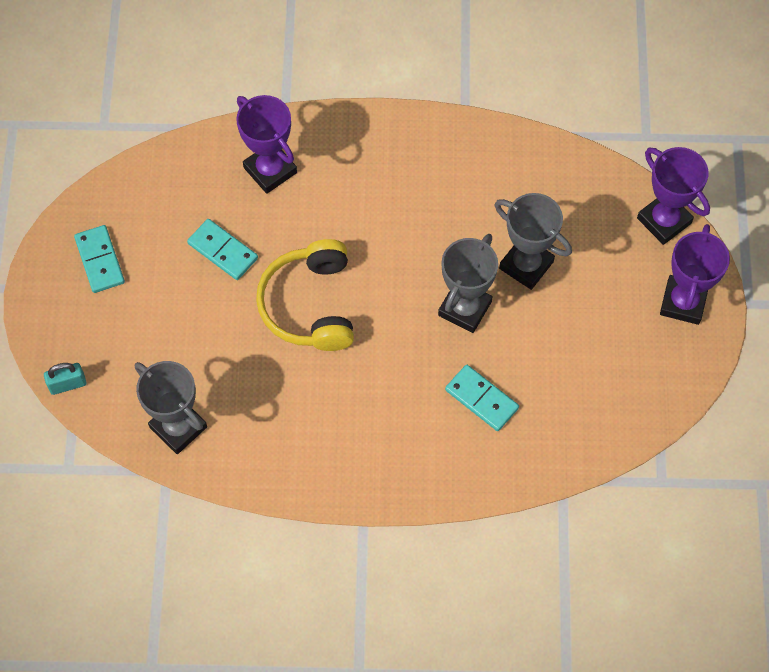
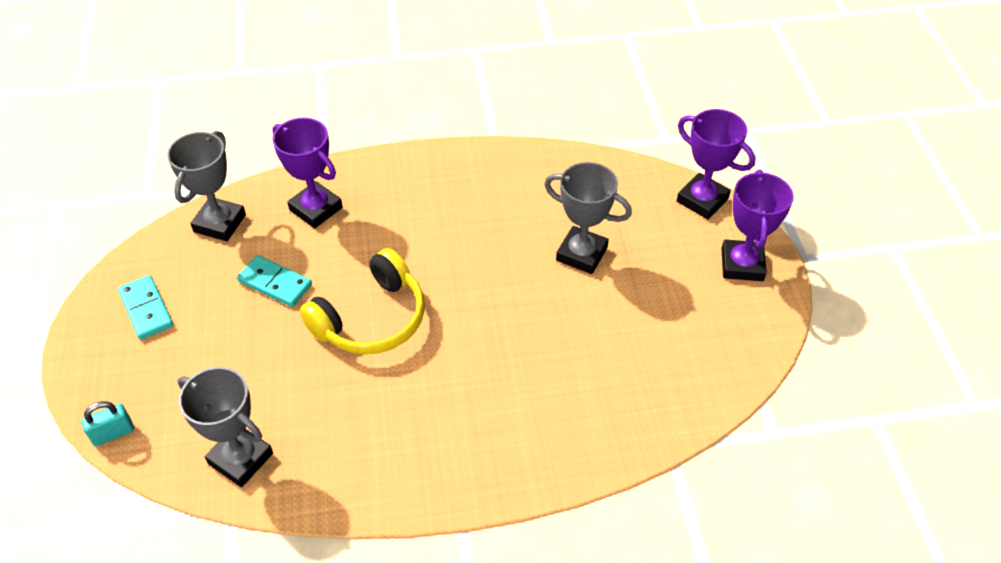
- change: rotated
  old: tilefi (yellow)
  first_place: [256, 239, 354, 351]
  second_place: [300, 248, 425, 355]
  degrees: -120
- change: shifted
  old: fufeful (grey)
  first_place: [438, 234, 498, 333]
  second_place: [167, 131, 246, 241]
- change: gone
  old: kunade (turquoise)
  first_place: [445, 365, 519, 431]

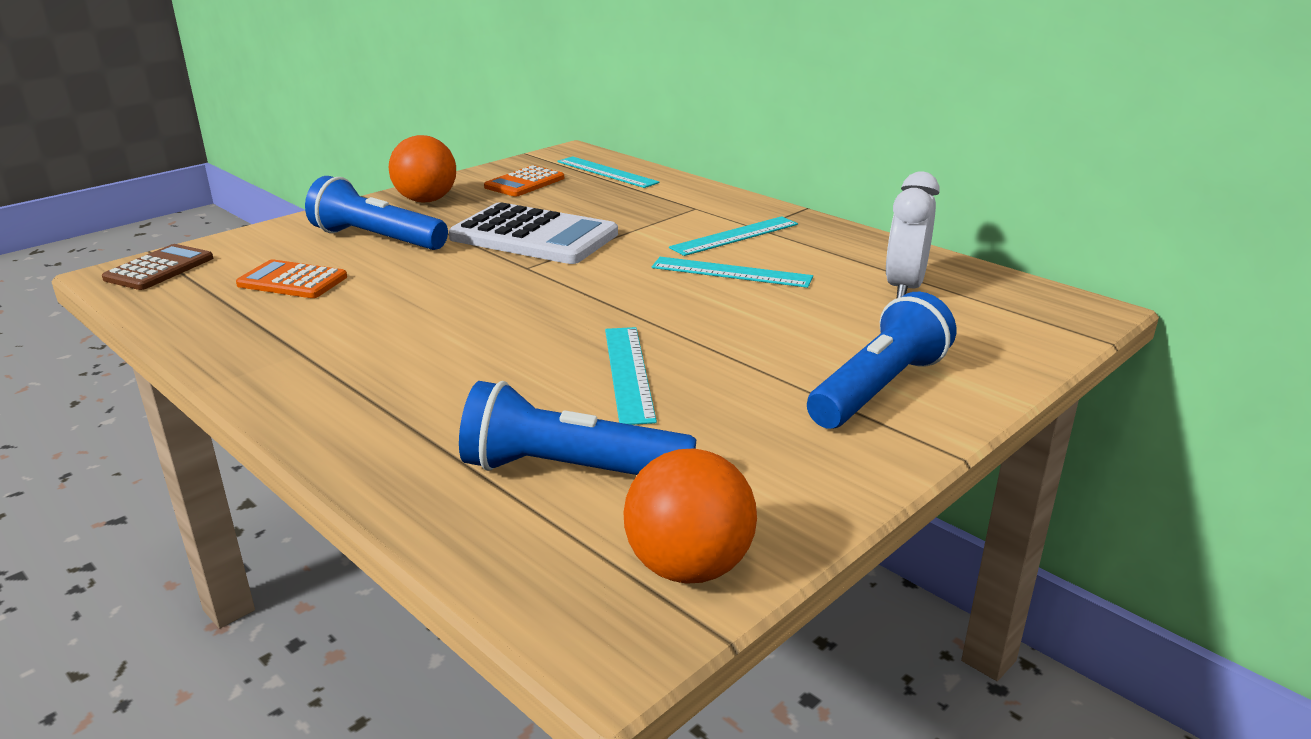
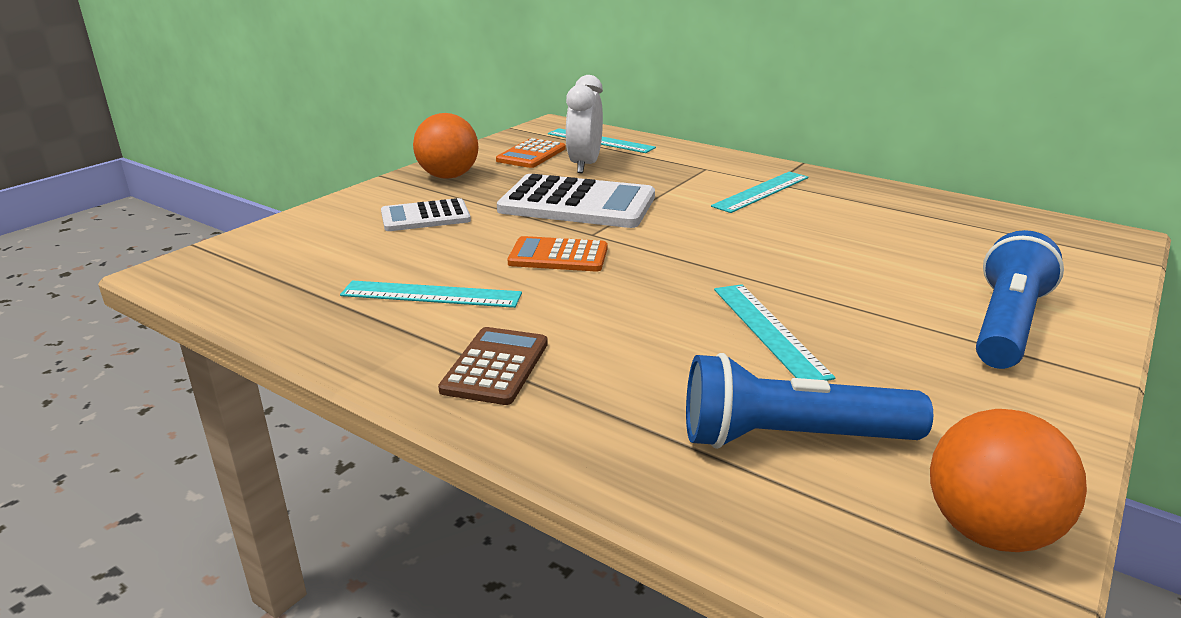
- change: shifted
  old: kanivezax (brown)
  first_place: [102, 244, 213, 290]
  second_place: [438, 327, 548, 405]
- change: shifted
  old: kanivezax (orange)
  first_place: [236, 259, 347, 298]
  second_place: [508, 236, 608, 271]
- change: swapped
  old: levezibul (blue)
  new: kanivezax (white)
  first_place: [305, 176, 448, 250]
  second_place: [381, 198, 471, 231]
- change: shifted
  old: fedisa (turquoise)
  first_place: [652, 257, 813, 288]
  second_place: [340, 280, 522, 308]
- change: shifted
  old: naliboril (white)
  first_place: [886, 171, 940, 299]
  second_place: [566, 75, 603, 173]

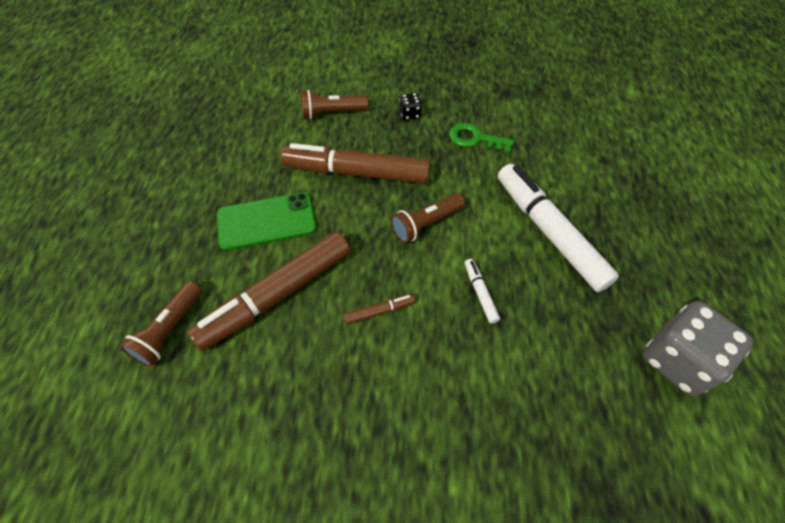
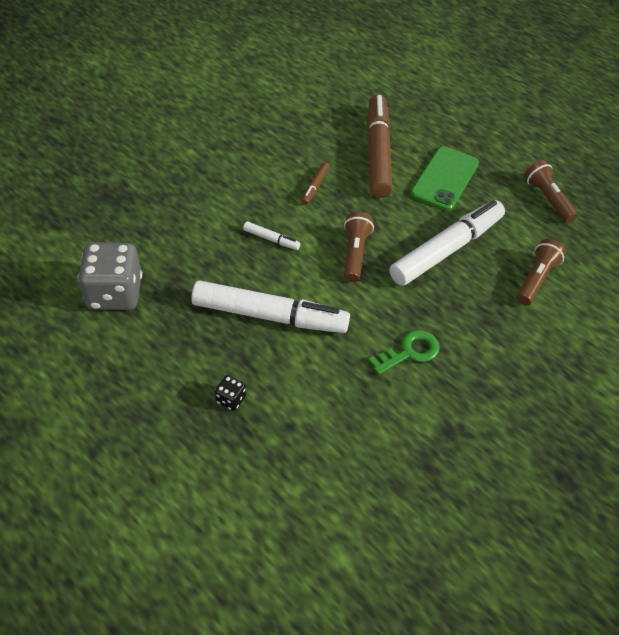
- change: shifted
  old: levezibul (brown)
  first_place: [120, 281, 202, 367]
  second_place: [524, 160, 578, 223]
- change: repainted
  old: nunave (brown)
  new: nunave (white)
  first_place: [281, 143, 430, 184]
  second_place: [389, 200, 505, 286]
- change: shifted
  old: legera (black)
  first_place: [399, 93, 422, 120]
  second_place: [215, 375, 246, 411]

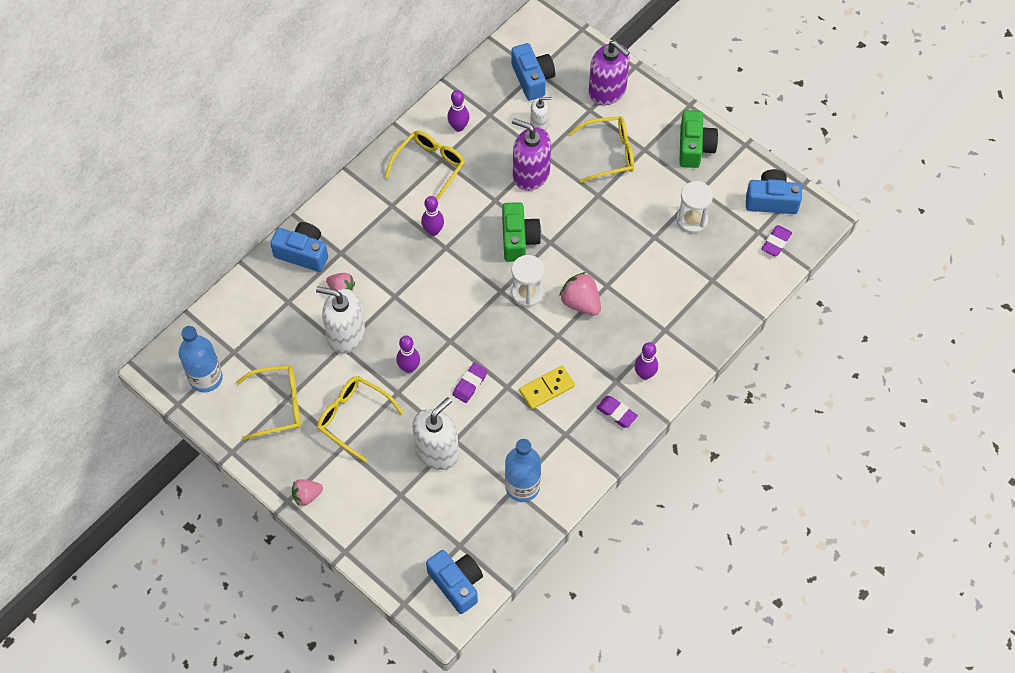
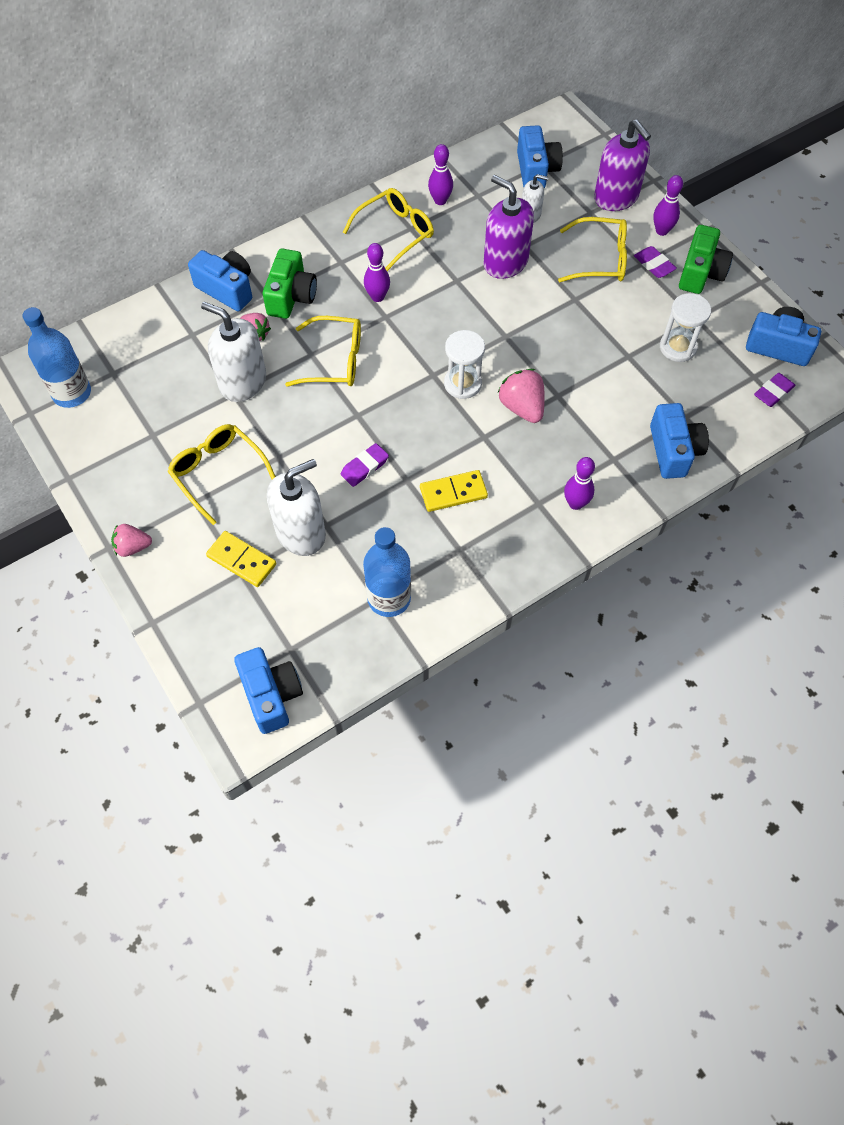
- change: shifted
  old: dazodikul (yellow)
  first_place: [236, 365, 301, 440]
  second_place: [285, 316, 361, 387]
- change: shifted
  old: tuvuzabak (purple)
  first_place: [396, 336, 420, 373]
  second_place: [653, 175, 683, 236]
- change: shifted
  old: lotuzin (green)
  first_place: [502, 202, 541, 262]
  second_place: [263, 249, 317, 319]
- change: shifted
  old: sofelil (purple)
  first_place: [596, 396, 638, 428]
  second_place: [634, 246, 677, 278]
- change: new
  new: kunade (yellow)
  second_place: [206, 531, 276, 587]
- change: new
  new: lotuzin (blue)
  second_place: [650, 403, 709, 479]

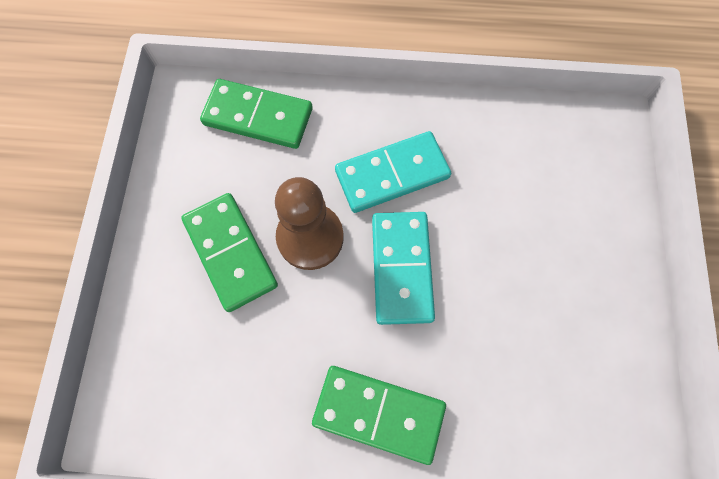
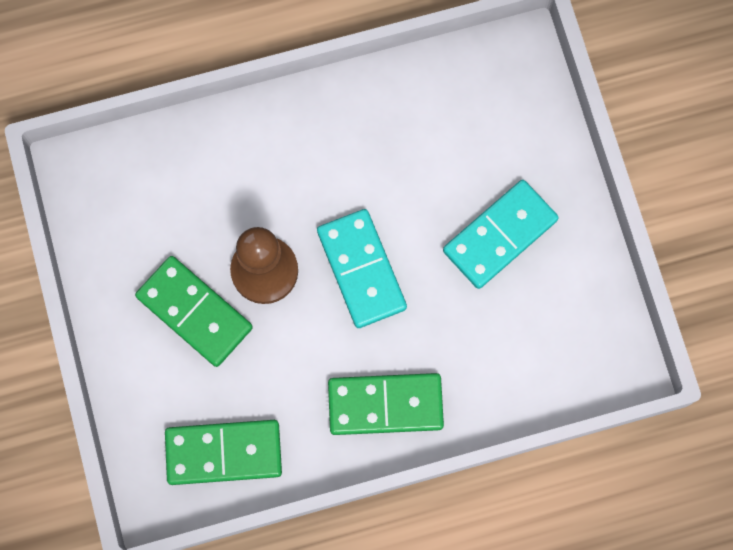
- change: shifted
  old: kunade (green)
  first_place: [200, 79, 313, 149]
  second_place: [165, 420, 282, 485]
- change: shifted
  old: kunade (turquoise)
  first_place: [335, 131, 451, 213]
  second_place: [443, 180, 559, 289]

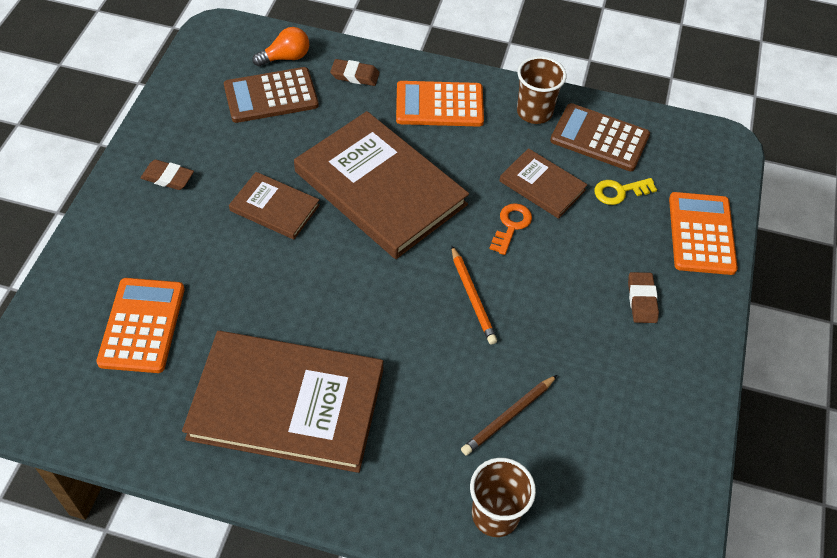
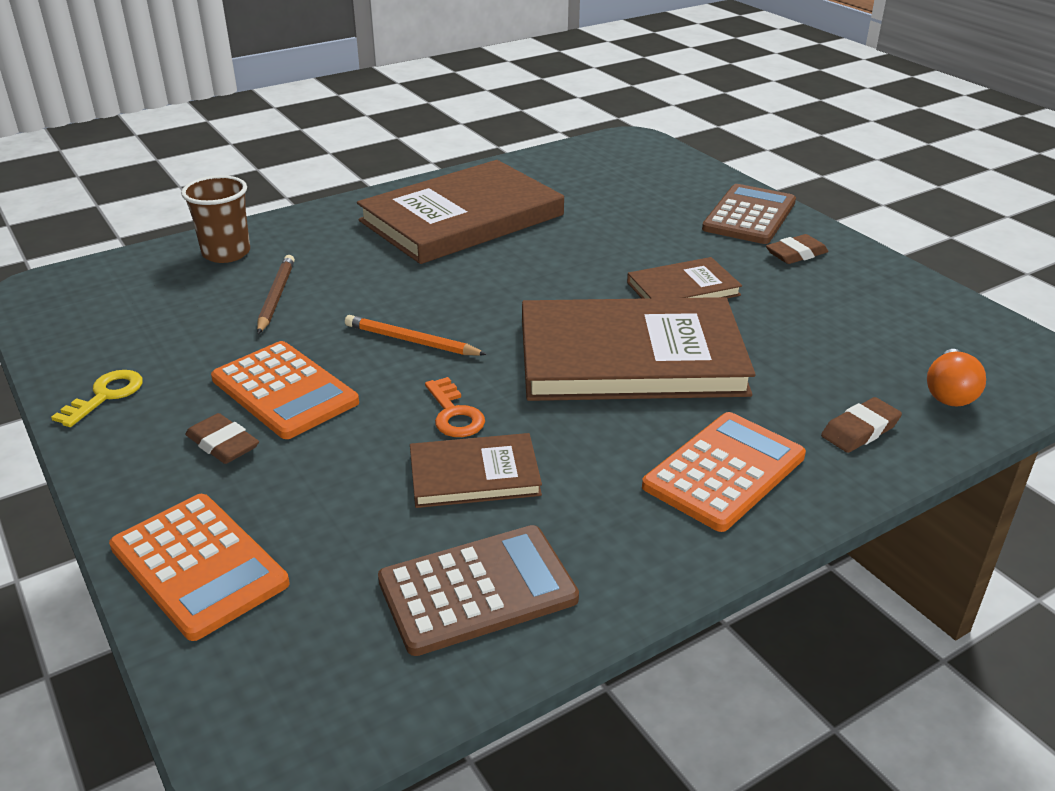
- change: shifted
  old: kanivezax (orange)
  first_place: [96, 278, 185, 373]
  second_place: [211, 341, 359, 439]
- change: shifted
  old: kanivezax (brown)
  first_place: [224, 67, 319, 123]
  second_place: [702, 184, 796, 244]
- change: gone
  old: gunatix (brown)
  first_place: [517, 56, 567, 124]
- change: shifted
  old: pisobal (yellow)
  first_place: [594, 178, 657, 205]
  second_place: [51, 370, 143, 427]

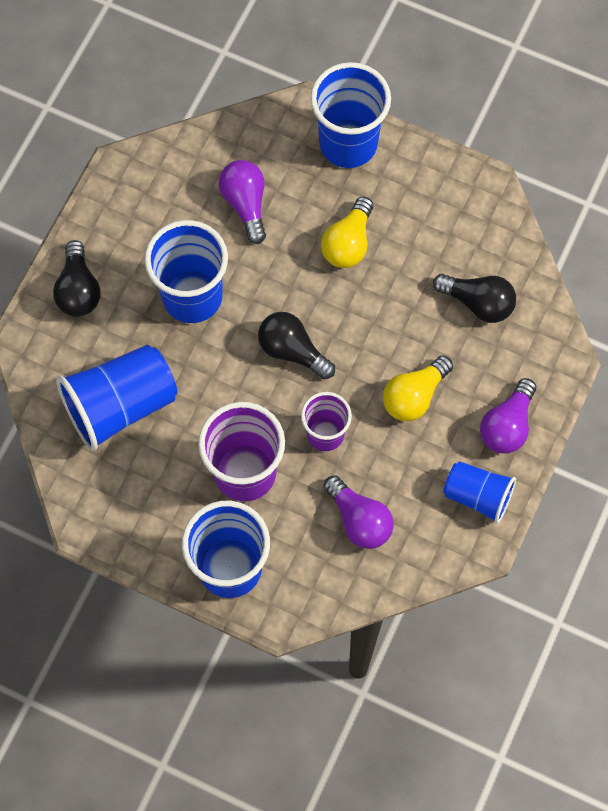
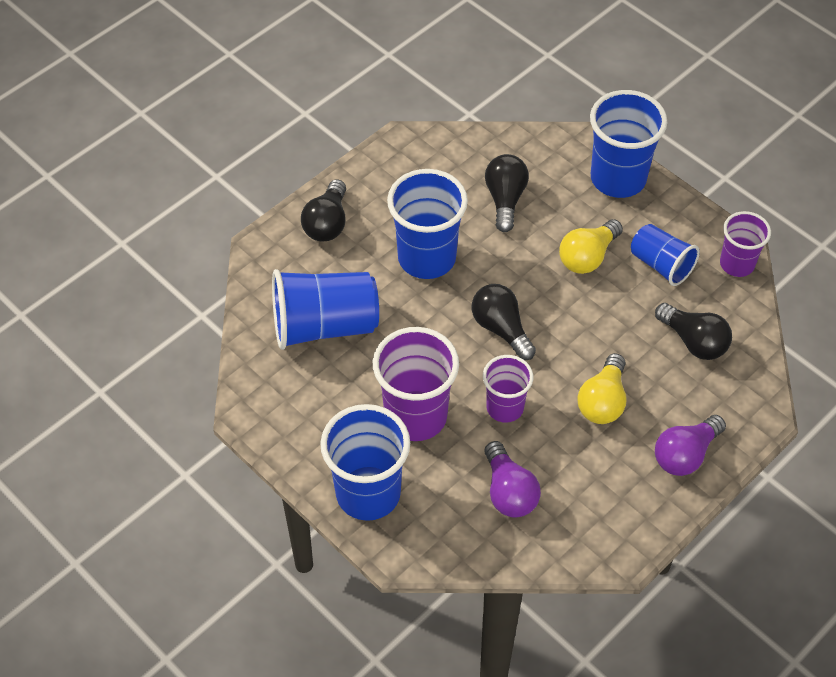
- change: repainted
  old: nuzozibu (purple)
  new: nuzozibu (black)
  first_place: [219, 160, 266, 244]
  second_place: [485, 154, 529, 232]
- change: rotated
  old: nuzozibu (yellow)
  first_place: [383, 355, 453, 421]
  second_place: [577, 353, 626, 424]
  degrees: -45
- change: shifted
  old: gunatix (blue)
  first_place: [443, 461, 516, 524]
  second_place: [631, 224, 700, 286]
- change: new
  new: gunatix (purple)
  second_place: [720, 211, 771, 277]

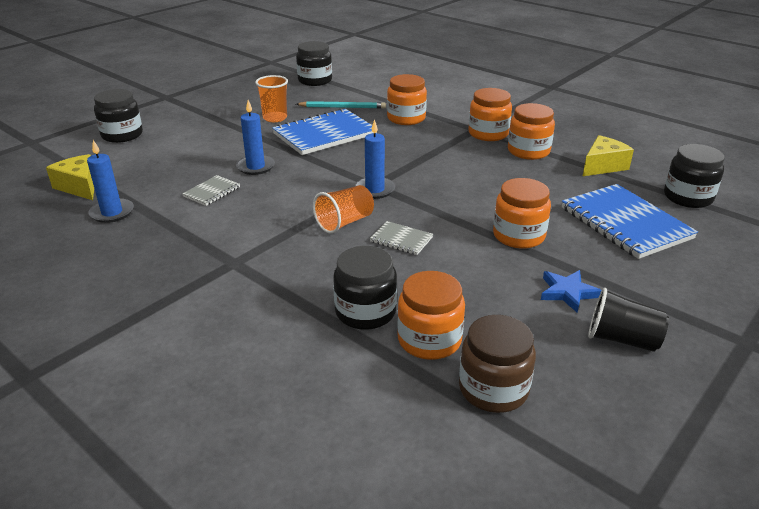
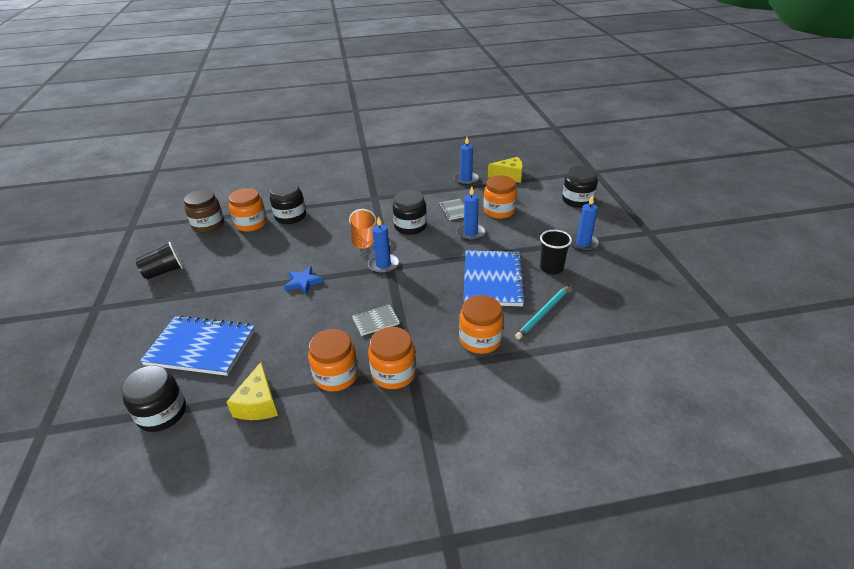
- change: repainted
  old: gunatix (orange)
  new: gunatix (black)
  first_place: [255, 75, 288, 122]
  second_place: [540, 230, 572, 275]
- change: shifted
  old: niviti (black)
  first_place: [296, 41, 332, 86]
  second_place: [393, 190, 427, 235]
- change: shifted
  old: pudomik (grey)
  first_place: [370, 221, 433, 255]
  second_place: [352, 305, 400, 336]
- change: shifted
  old: niviti (orange)
  first_place: [493, 178, 551, 249]
  second_place: [483, 175, 517, 219]
- change: shifted
  old: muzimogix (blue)
  first_place: [541, 270, 602, 313]
  second_place: [284, 266, 323, 295]
- change: new
  new: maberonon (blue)
  second_place: [570, 195, 599, 252]

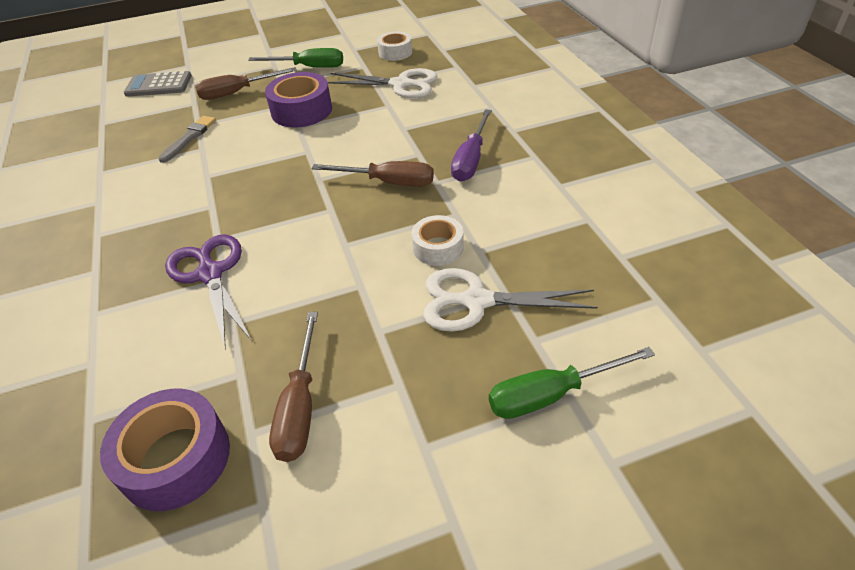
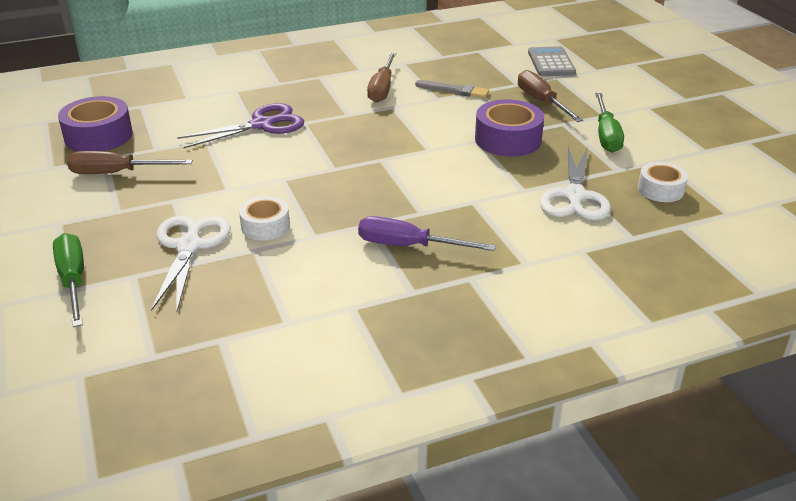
- change: shifted
  old: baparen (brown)
  first_place: [312, 161, 434, 187]
  second_place: [367, 52, 396, 103]

